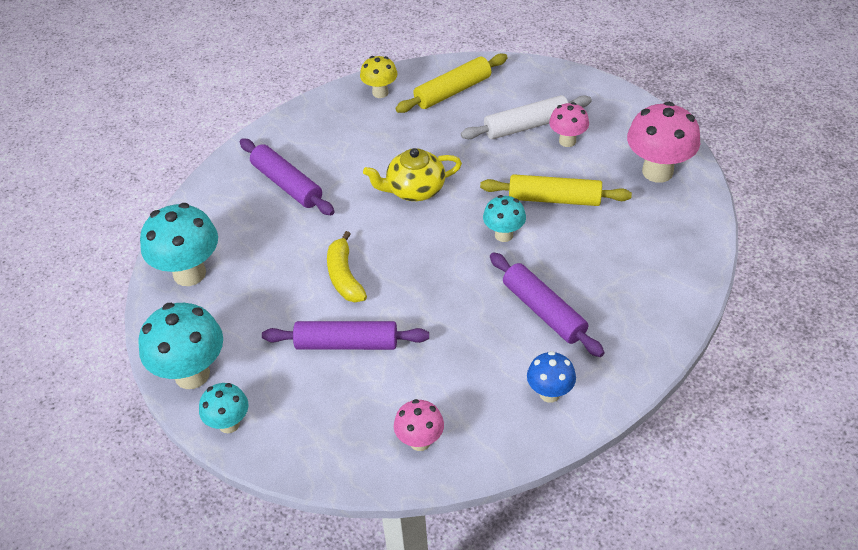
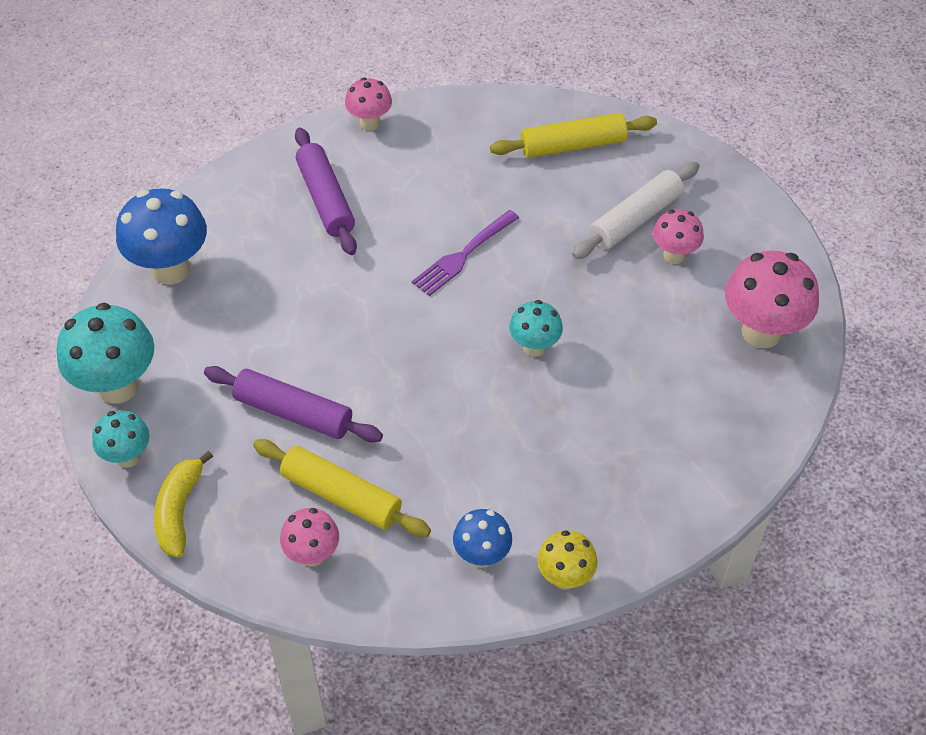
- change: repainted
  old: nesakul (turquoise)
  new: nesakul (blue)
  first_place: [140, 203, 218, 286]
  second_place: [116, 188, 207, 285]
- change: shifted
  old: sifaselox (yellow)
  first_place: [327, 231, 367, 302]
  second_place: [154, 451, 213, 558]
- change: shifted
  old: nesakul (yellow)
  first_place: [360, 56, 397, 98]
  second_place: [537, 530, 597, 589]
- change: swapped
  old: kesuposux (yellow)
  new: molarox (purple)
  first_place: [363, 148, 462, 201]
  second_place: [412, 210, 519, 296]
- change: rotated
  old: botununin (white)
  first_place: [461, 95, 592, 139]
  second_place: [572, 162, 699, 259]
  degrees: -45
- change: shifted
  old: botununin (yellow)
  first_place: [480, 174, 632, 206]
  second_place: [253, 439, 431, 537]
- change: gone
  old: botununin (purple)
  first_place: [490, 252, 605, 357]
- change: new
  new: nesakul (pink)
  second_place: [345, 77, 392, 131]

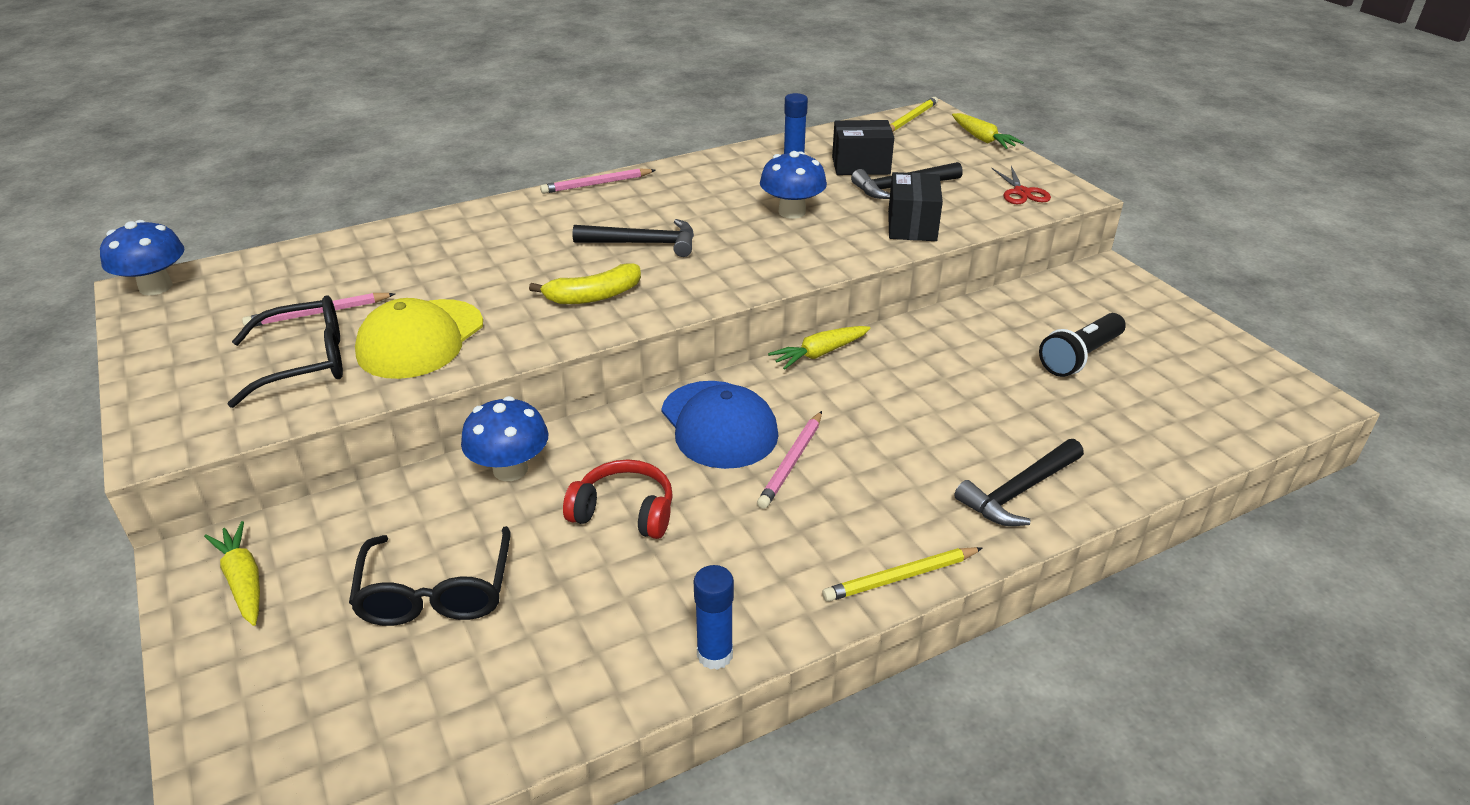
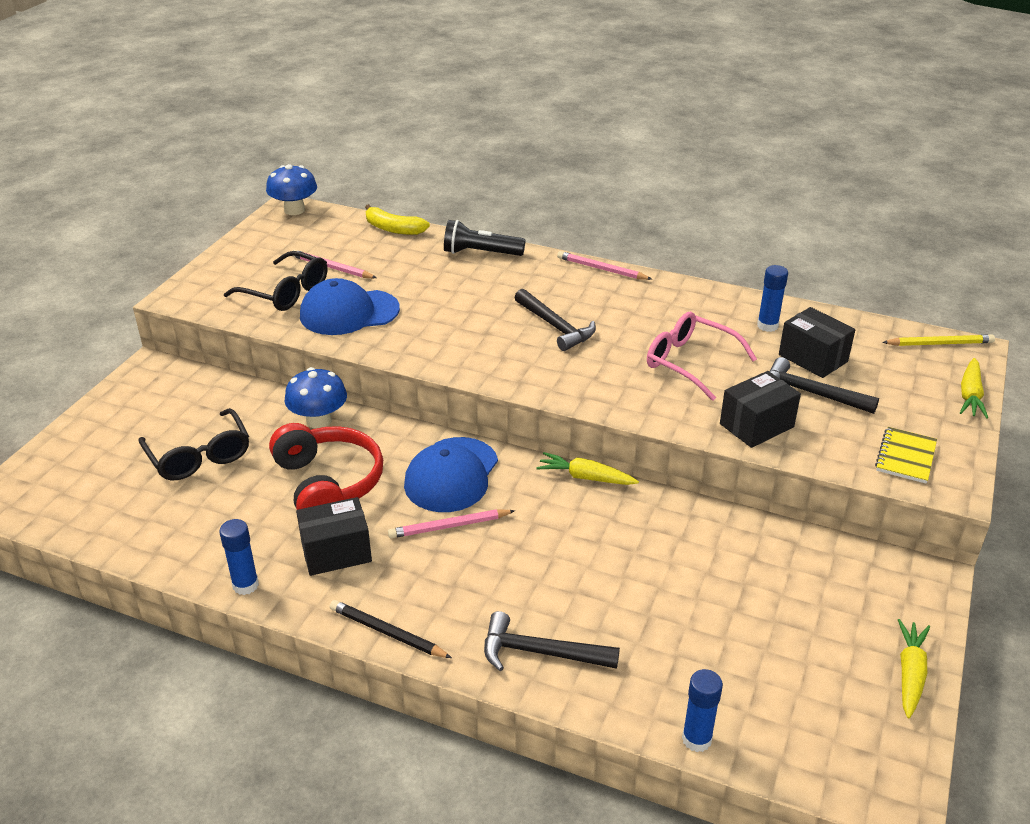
- change: shifted
  old: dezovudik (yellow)
  first_place: [204, 521, 260, 626]
  second_place: [898, 619, 930, 719]
- change: rotated
  old: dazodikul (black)
  first_place: [349, 526, 511, 626]
  second_place: [138, 408, 249, 480]
  degrees: -75
- change: repainted
  old: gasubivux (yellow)
  new: gasubivux (blue)
  first_place: [355, 298, 483, 379]
  second_place: [300, 278, 400, 335]
- change: shifted
  old: sifaselox (yellow)
  first_place: [529, 263, 641, 304]
  second_place: [365, 204, 430, 235]
- change: scaled
  old: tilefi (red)
  first_place: [563, 459, 673, 539]
  second_place: [269, 423, 383, 510]
  factor: 1.52
- change: swapped
  old: nesakul (blue)
  new: dazodikul (pink)
  first_place: [760, 151, 827, 219]
  second_place: [647, 312, 757, 401]
- change: repainted
  old: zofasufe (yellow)
  new: zofasufe (black)
  first_place: [822, 547, 983, 602]
  second_place: [330, 600, 452, 658]
- change: swapped
  old: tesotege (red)
  new: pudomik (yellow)
  first_place: [991, 166, 1051, 204]
  second_place: [875, 427, 937, 483]
- change: shifted
  old: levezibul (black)
  first_place: [1039, 313, 1126, 377]
  second_place: [444, 220, 526, 256]
- change: new
  new: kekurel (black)
  second_place: [296, 497, 372, 576]
- change: new
  new: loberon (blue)
  second_place: [682, 669, 723, 752]

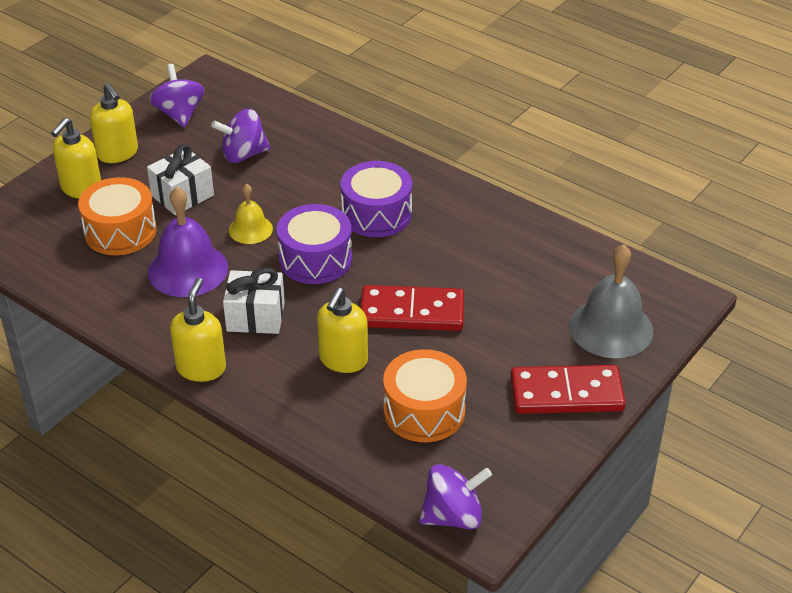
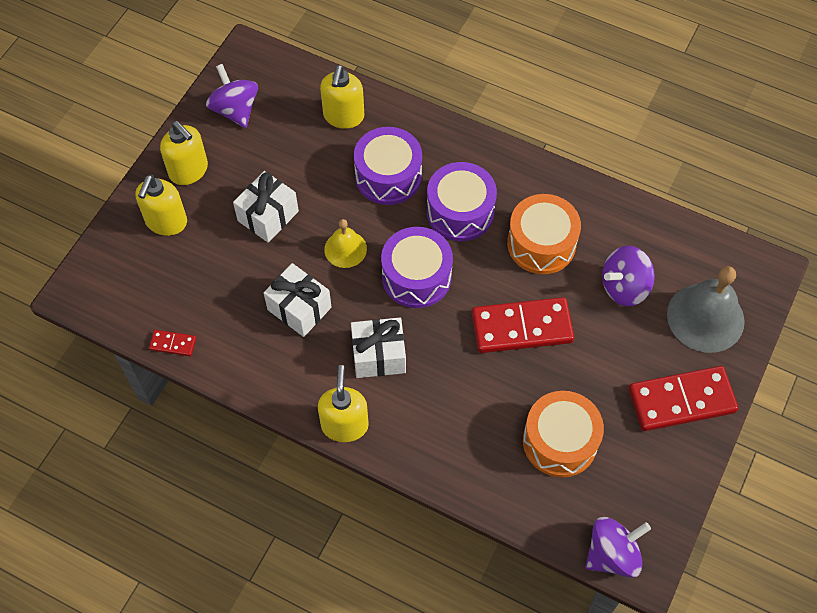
- change: shifted
  old: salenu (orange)
  first_place: [78, 177, 157, 255]
  second_place: [507, 194, 581, 274]
- change: swapped
  old: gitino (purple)
  new: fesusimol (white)
  first_place: [148, 187, 228, 297]
  second_place: [264, 263, 331, 337]
- change: shifted
  old: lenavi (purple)
  first_place: [211, 109, 270, 163]
  second_place: [602, 246, 655, 306]
- change: shifted
  old: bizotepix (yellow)
  first_place: [317, 288, 368, 373]
  second_place: [320, 65, 364, 129]
- change: new
  new: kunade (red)
  second_place: [149, 330, 196, 356]
- change: new
  new: salenu (purple)
  second_place: [354, 127, 422, 205]

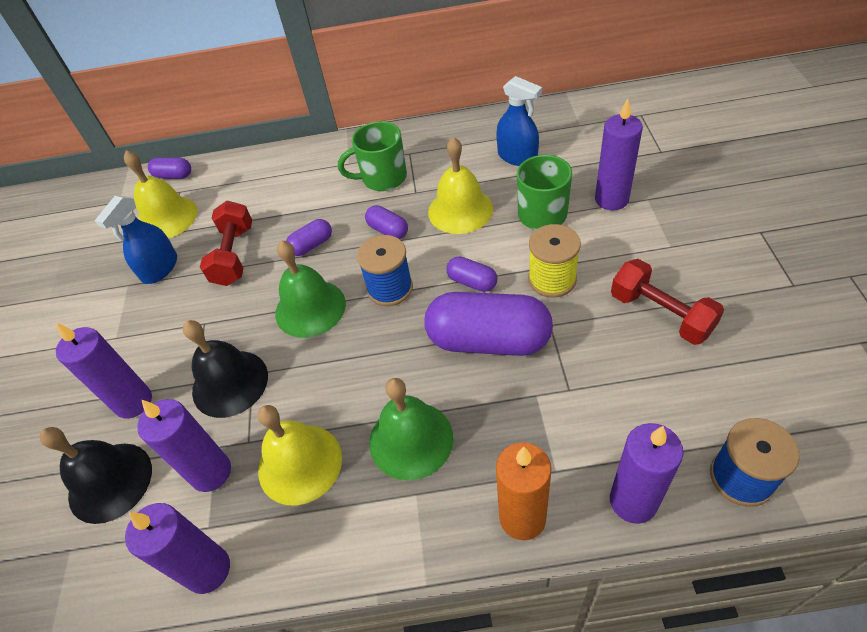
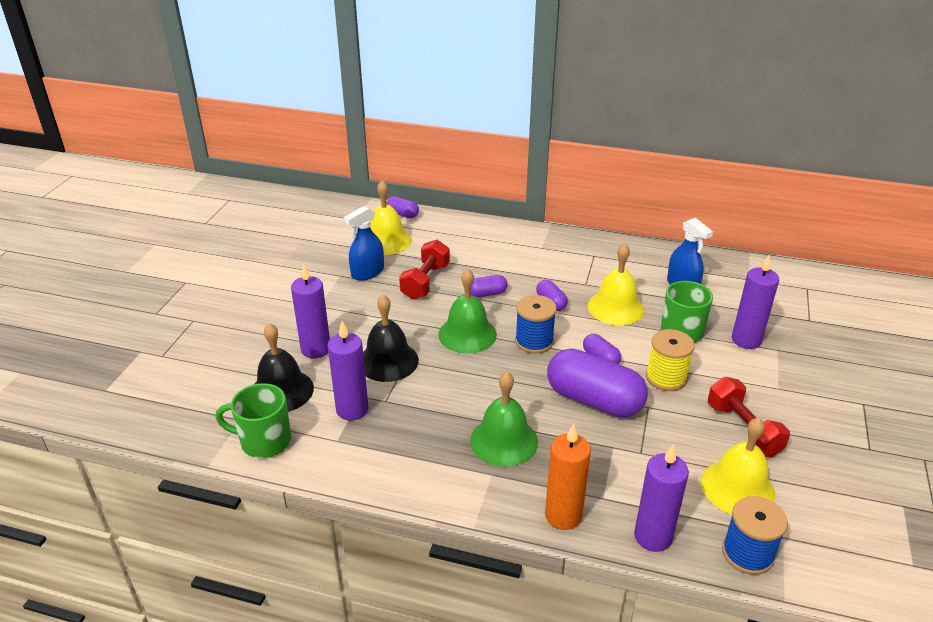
- change: gone
  old: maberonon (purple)
  first_place: [125, 503, 230, 594]
- change: shifted
  old: gitino (yellow)
  first_place: [258, 405, 342, 506]
  second_place: [701, 418, 775, 514]
- change: shifted
  old: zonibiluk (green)
  first_place: [338, 121, 407, 191]
  second_place: [216, 383, 291, 458]

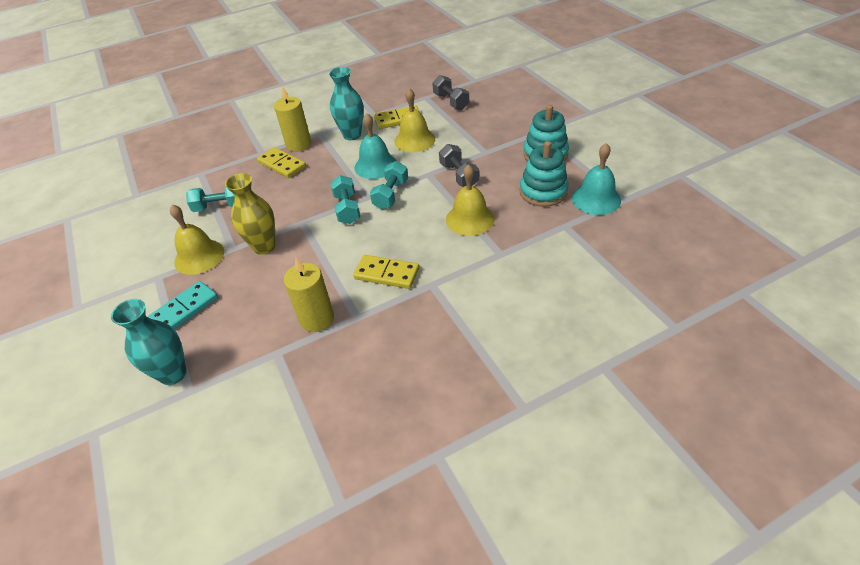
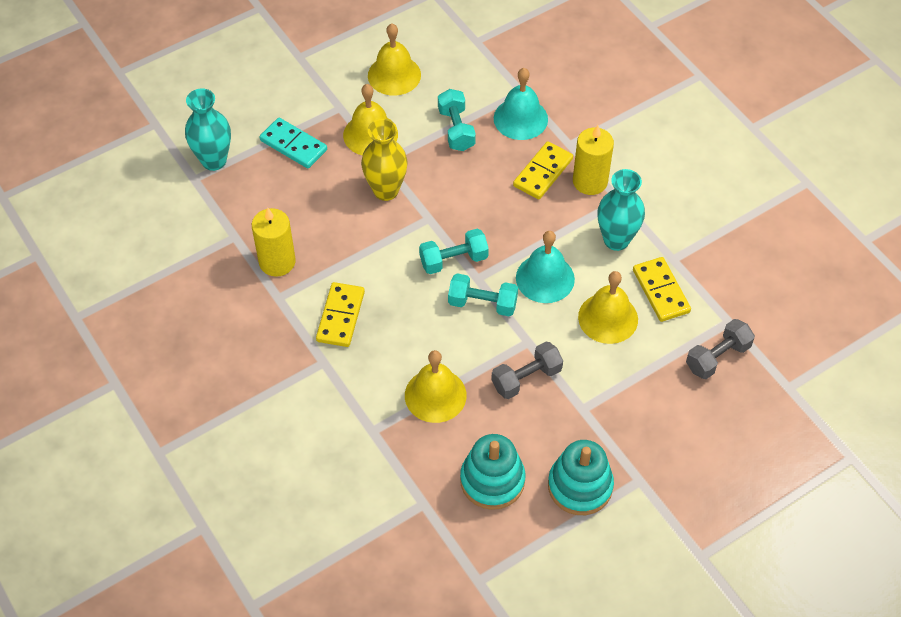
- change: shifted
  old: gitino (turquoise)
  first_place: [572, 143, 621, 215]
  second_place: [494, 68, 548, 140]
- change: new
  new: gitino (yellow)
  second_place: [368, 24, 421, 96]

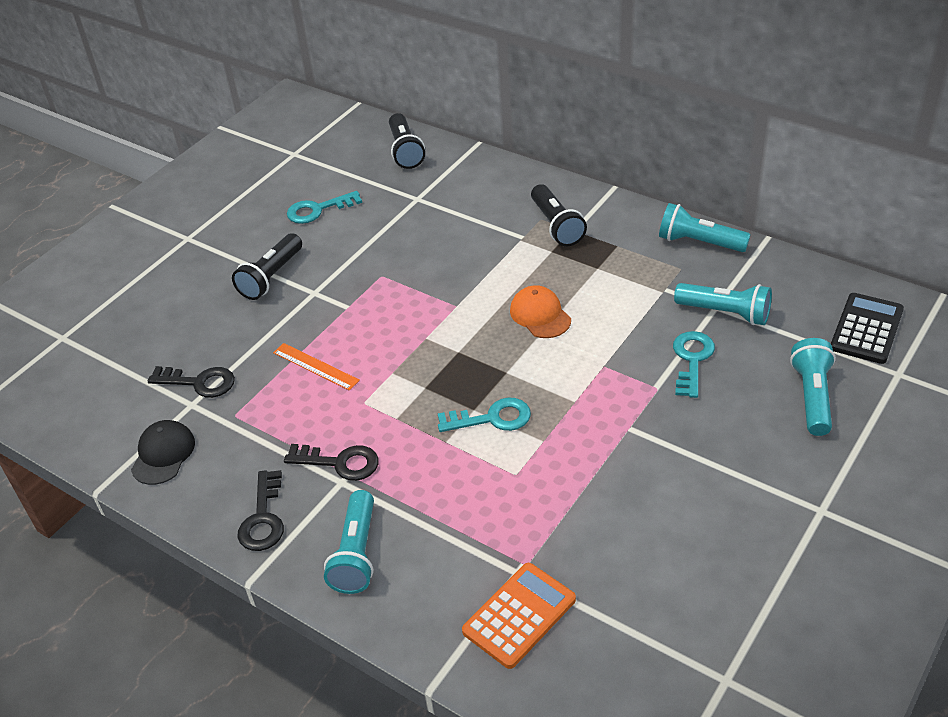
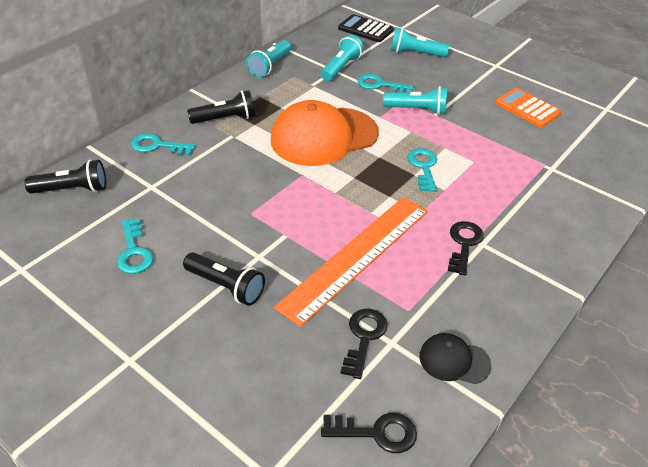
- change: shifted
  old: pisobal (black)
  first_place: [237, 470, 284, 551]
  second_place: [321, 413, 417, 453]
- change: scaled
  old: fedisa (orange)
  first_place: [273, 343, 360, 391]
  second_place: [274, 197, 428, 327]
  factor: 2.38
- change: shifted
  old: levezibul (turquoise)
  first_place: [324, 490, 374, 594]
  second_place: [383, 86, 447, 115]
- change: shifted
  old: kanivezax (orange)
  first_place: [462, 563, 576, 669]
  second_place: [495, 88, 561, 127]
- change: scaled
  old: gasubivux (orange)
  first_place: [510, 285, 571, 338]
  second_place: [271, 100, 379, 166]
  factor: 2.16
- change: new
  new: pisobal (turquoise)
  second_place: [131, 133, 195, 155]

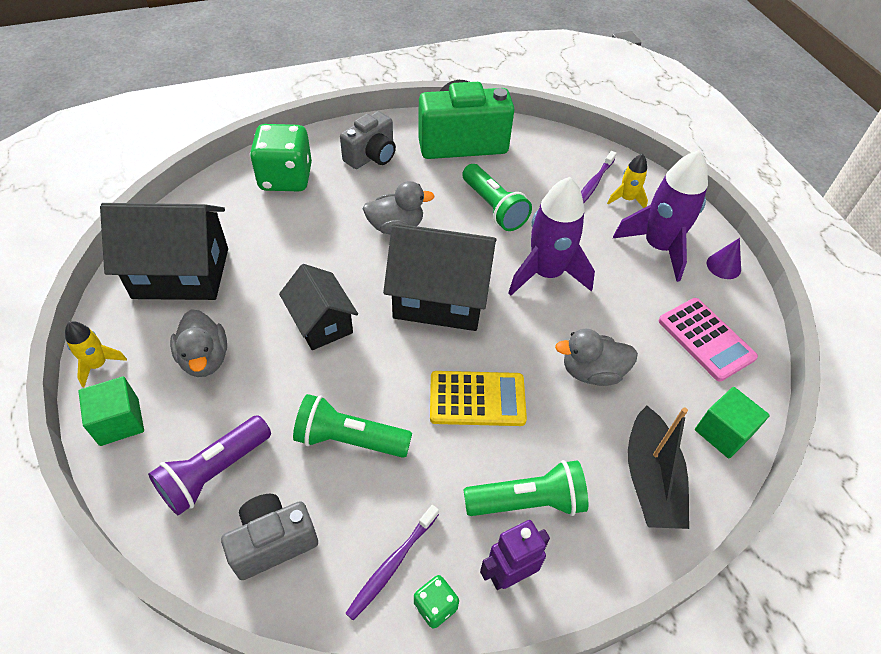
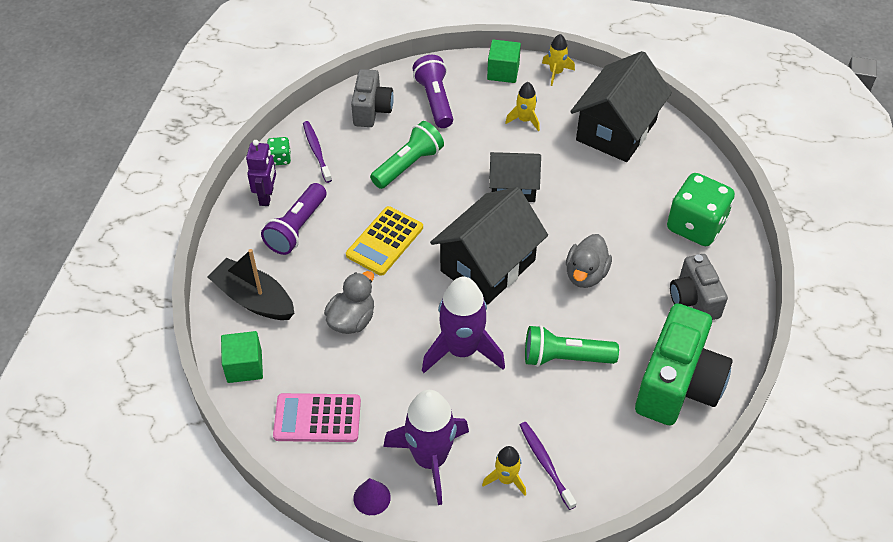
- change: swapped
  old: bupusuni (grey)
  new: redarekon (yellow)
  first_place: [170, 309, 227, 377]
  second_place: [505, 82, 540, 132]
- change: repainted
  old: levezibul (green)
  new: levezibul (purple)
  first_place: [463, 460, 588, 516]
  second_place: [261, 183, 327, 255]

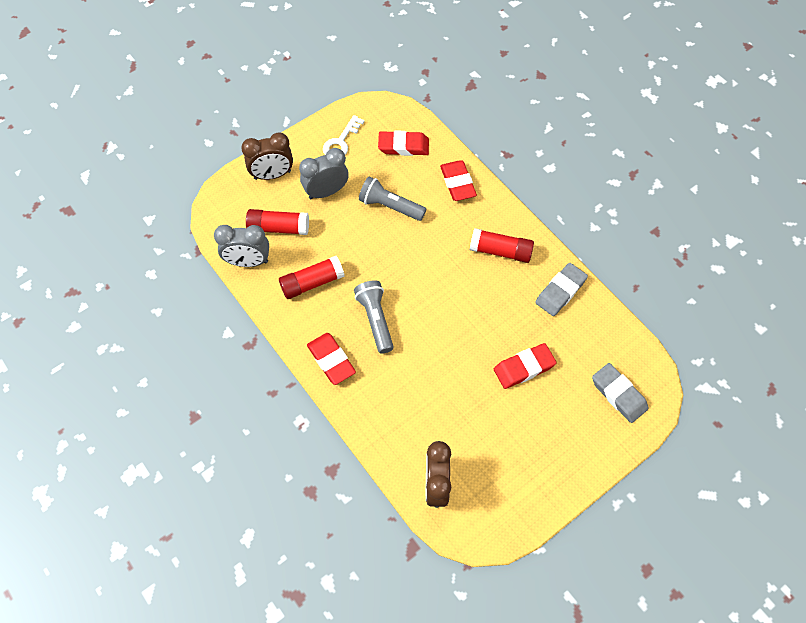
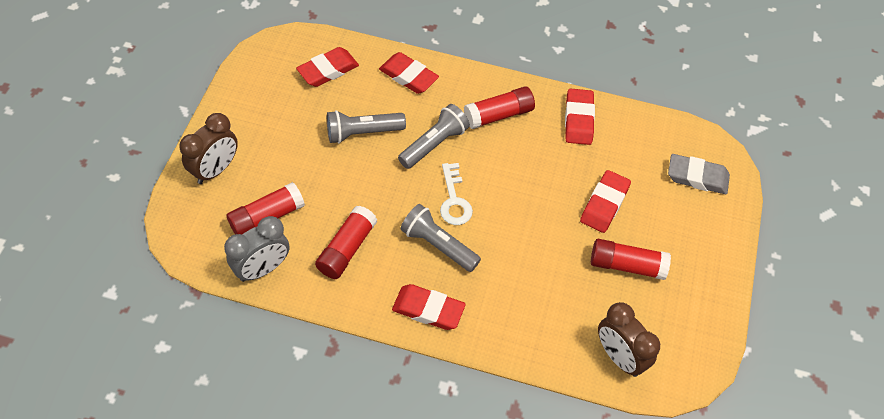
- change: gone
  old: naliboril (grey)
  first_place: [299, 148, 349, 199]
- change: shifted
  old: pisobal (white)
  first_place: [323, 115, 365, 155]
  second_place: [440, 163, 473, 225]
- change: repainted
  old: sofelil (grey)
  new: sofelil (red)
  first_place: [535, 263, 588, 316]
  second_place: [565, 88, 595, 145]
- change: new
  new: levezibul (grey)
  second_place: [398, 104, 470, 169]
- change: new
  new: loberon (red)
  second_place: [591, 239, 671, 280]

